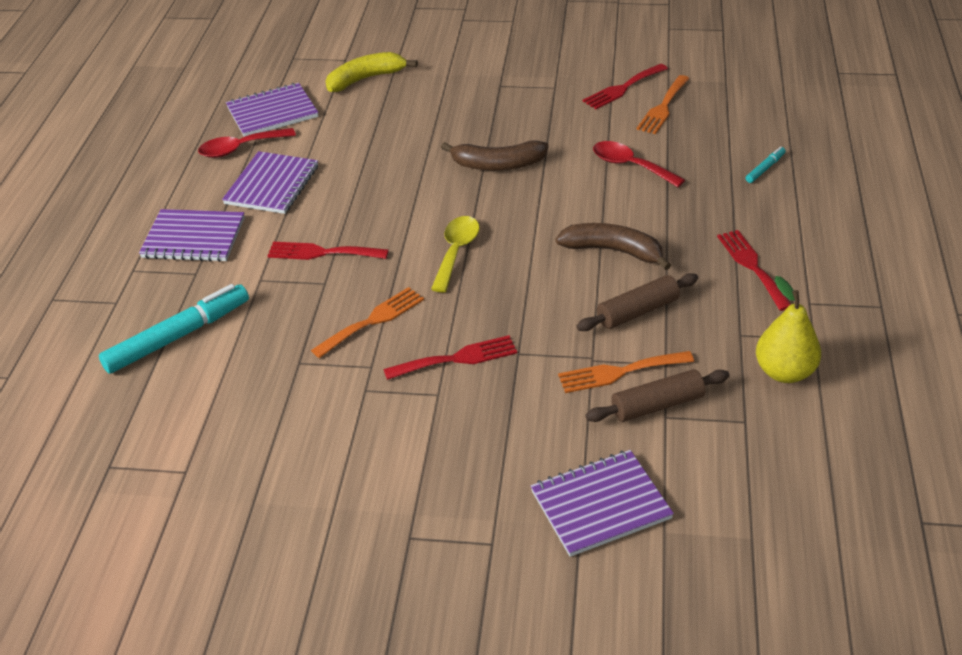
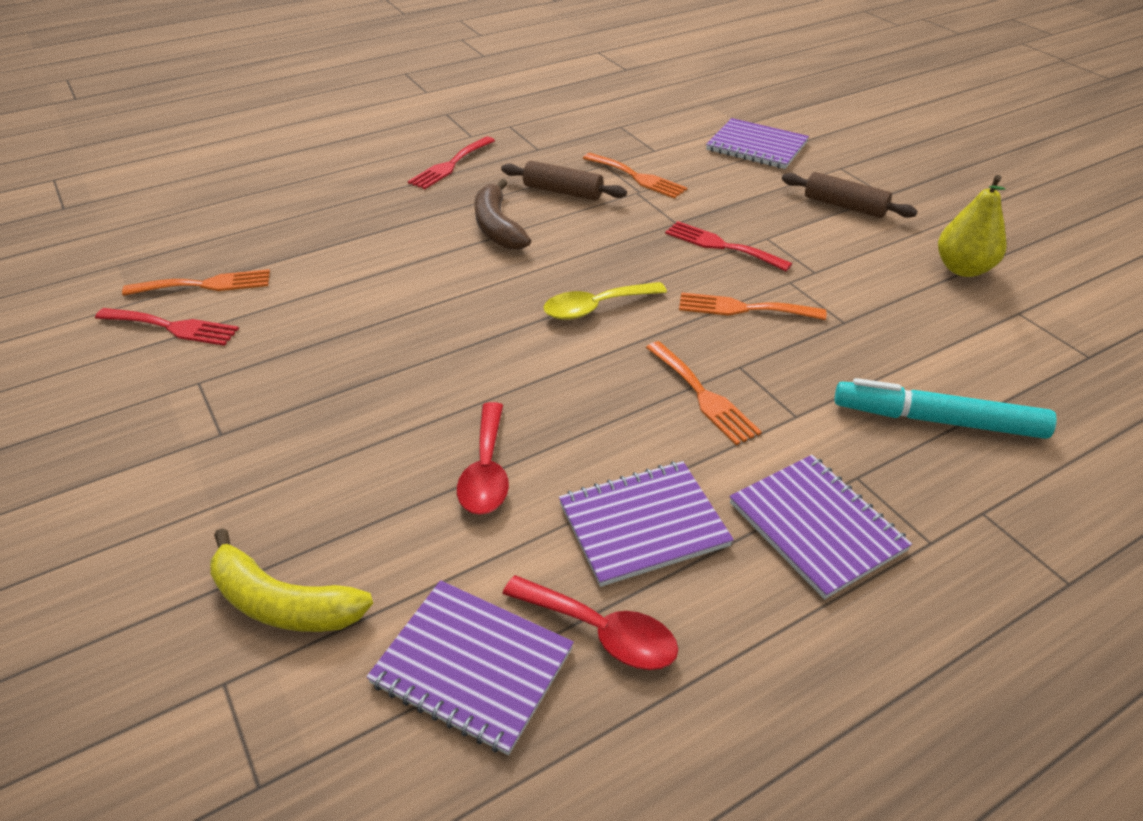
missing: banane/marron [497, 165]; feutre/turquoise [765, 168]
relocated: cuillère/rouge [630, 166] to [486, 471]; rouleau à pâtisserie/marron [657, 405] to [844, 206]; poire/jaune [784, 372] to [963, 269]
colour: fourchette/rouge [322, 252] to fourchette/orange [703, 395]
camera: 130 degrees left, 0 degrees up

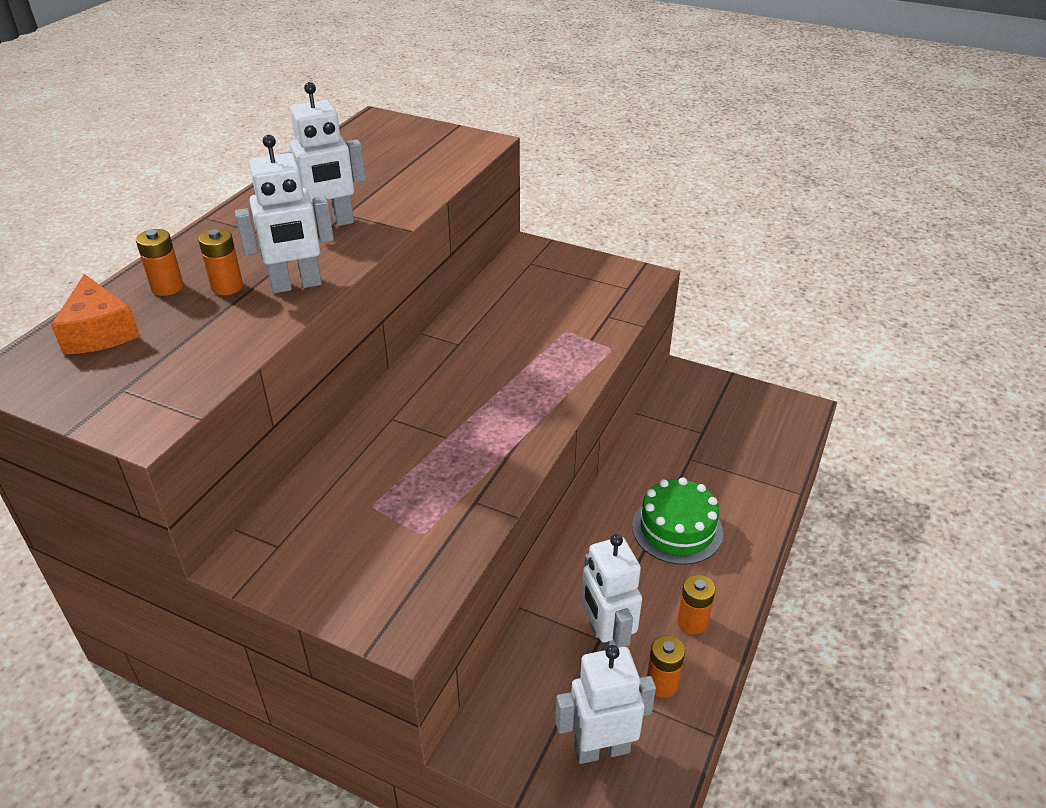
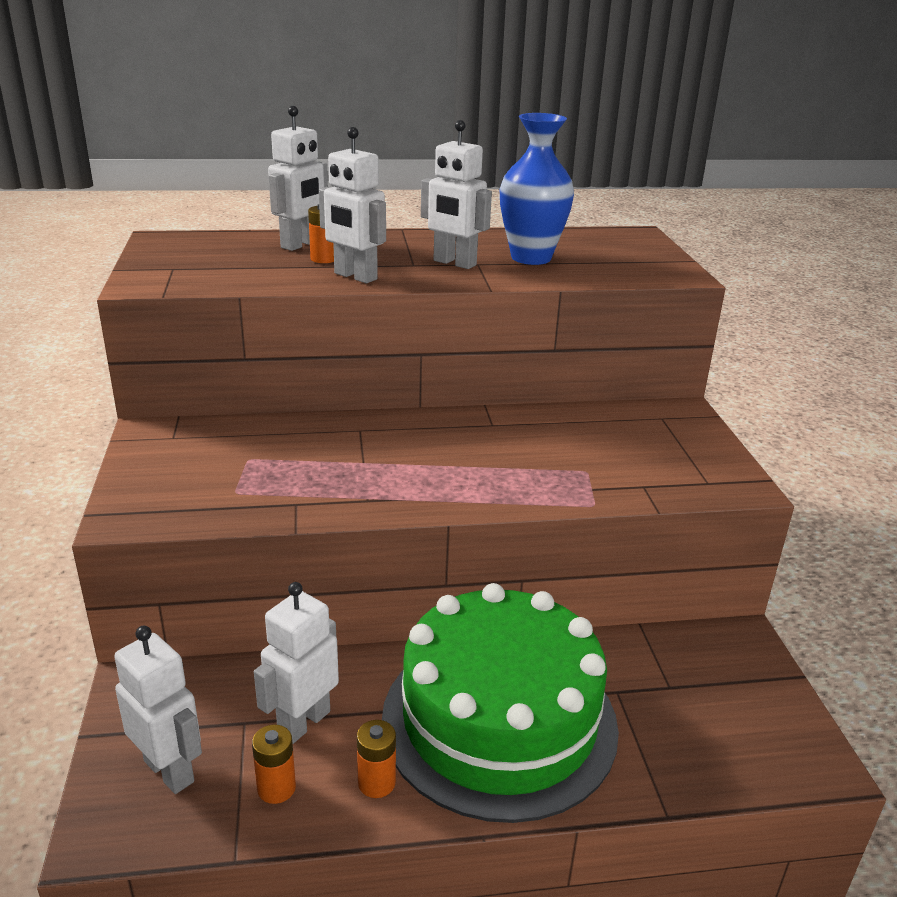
missing: fromage/orange [99, 332]
appeared: vase/bleu [531, 258]
exchanged: pile/orange [167, 287] to robot/blanc [300, 245]
size: gâteau/vert [677, 529] = [499, 720] x2.07
camera: 55 degrees right, 10 degrees down

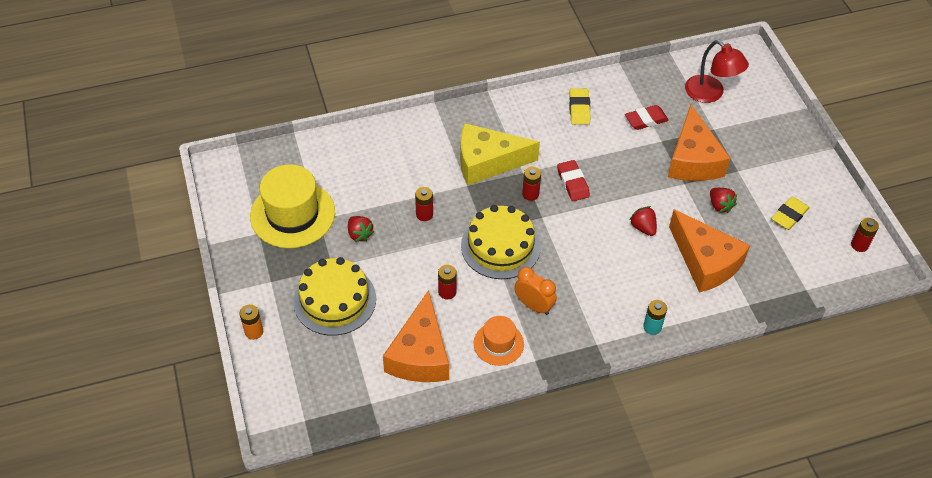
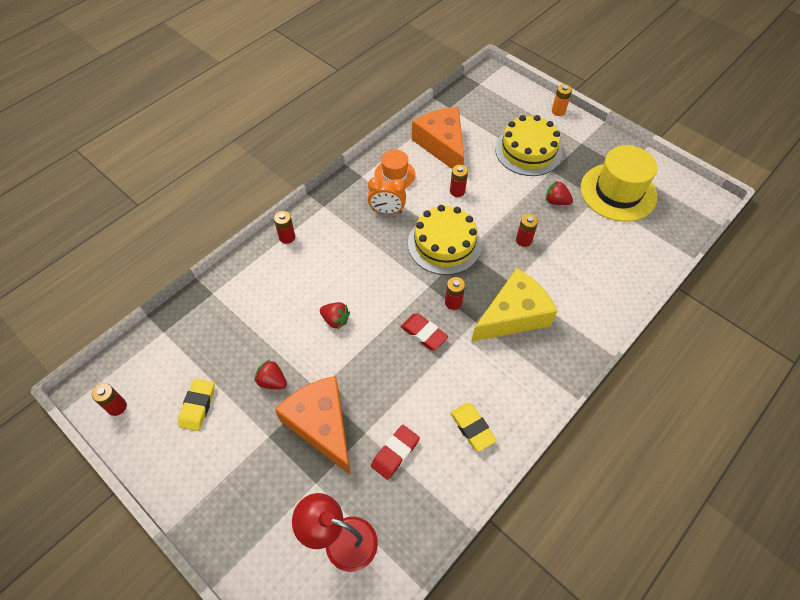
missing: fromage/orange [705, 261]
colour: pile/turquoise [652, 327] to pile/rouge [287, 237]
camera: 150 degrees right, 5 degrees up

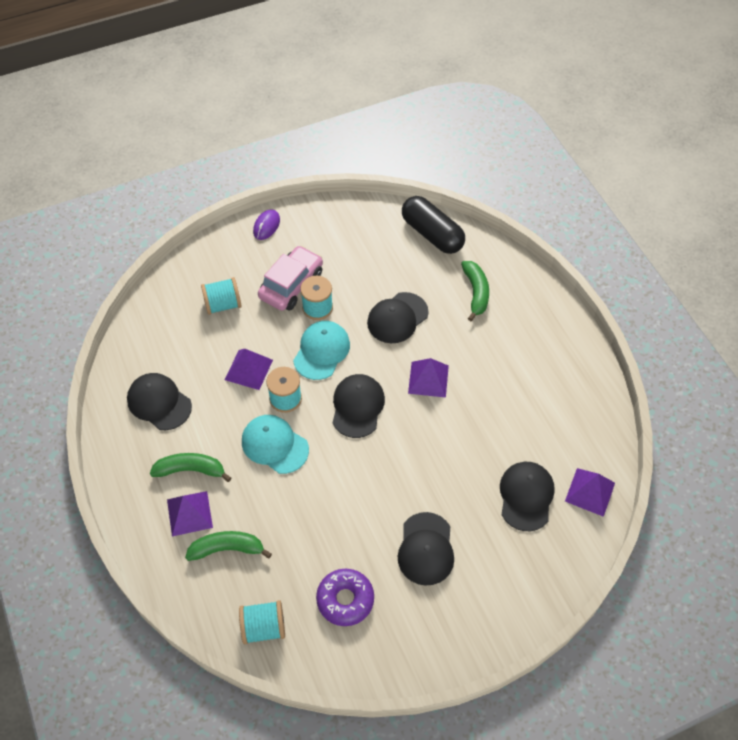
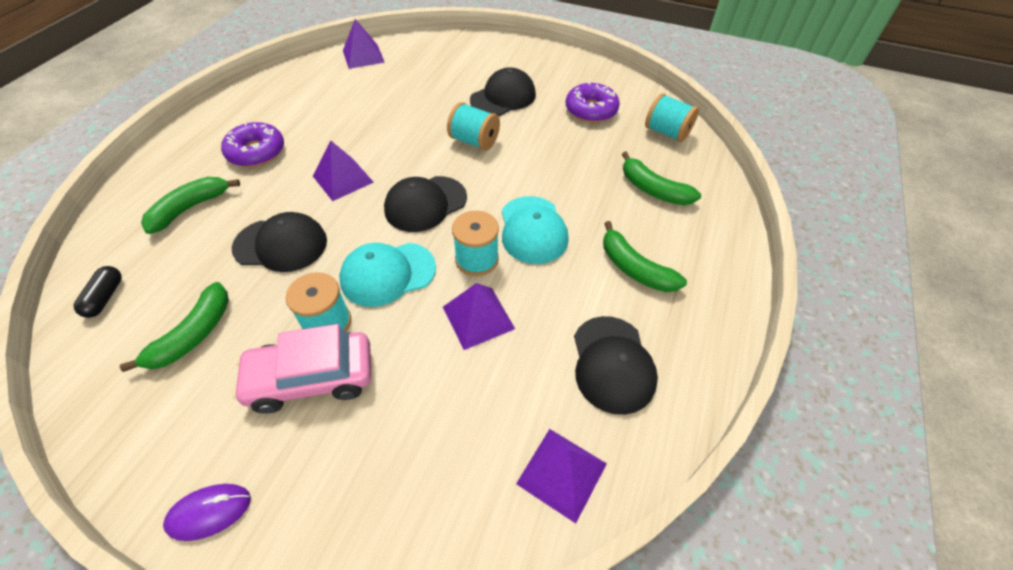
missing: casquette/noir [526, 496]
appeared: banane/vert [194, 334]; beignet/violet [256, 152]
relocated: bobine/turquoise [223, 305] to [474, 141]; pyramide/violet [189, 513] to [562, 473]
size: gélule/noir [432, 234] = [105, 297] x0.47
camera: 135 degrees left, 5 degrees down

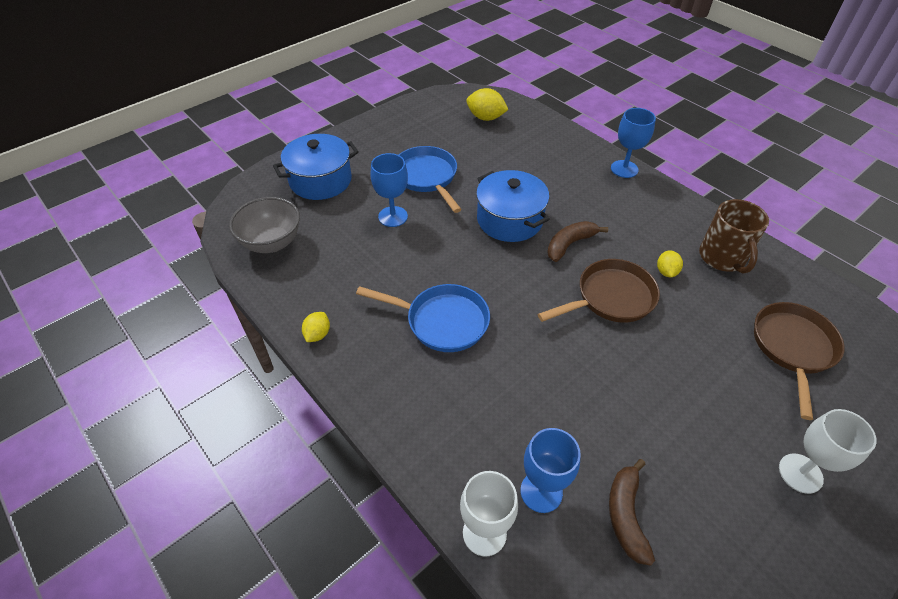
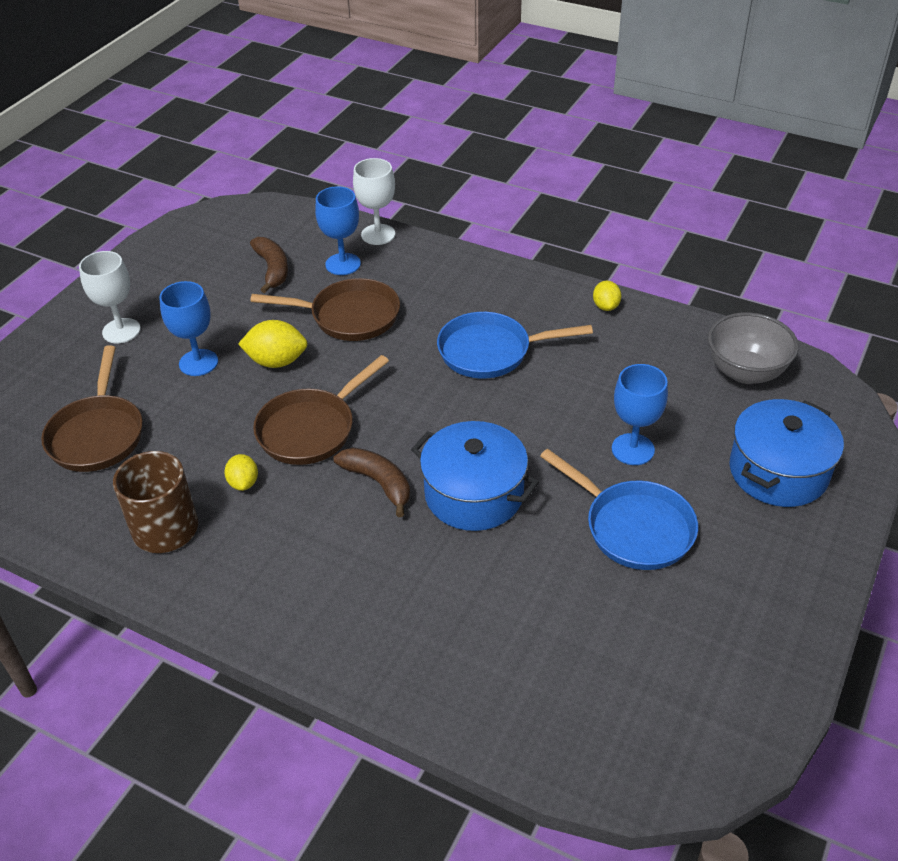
appeared: poêle/marron [349, 316]
relocated: verre à pied/bleu [624, 169] to [198, 363]; citron/jaune [485, 118] to [276, 361]
spun: banane/marron [569, 244] = [378, 483] 75 degrees counterclockwise
camera: 160 degrees right, 5 degrees down

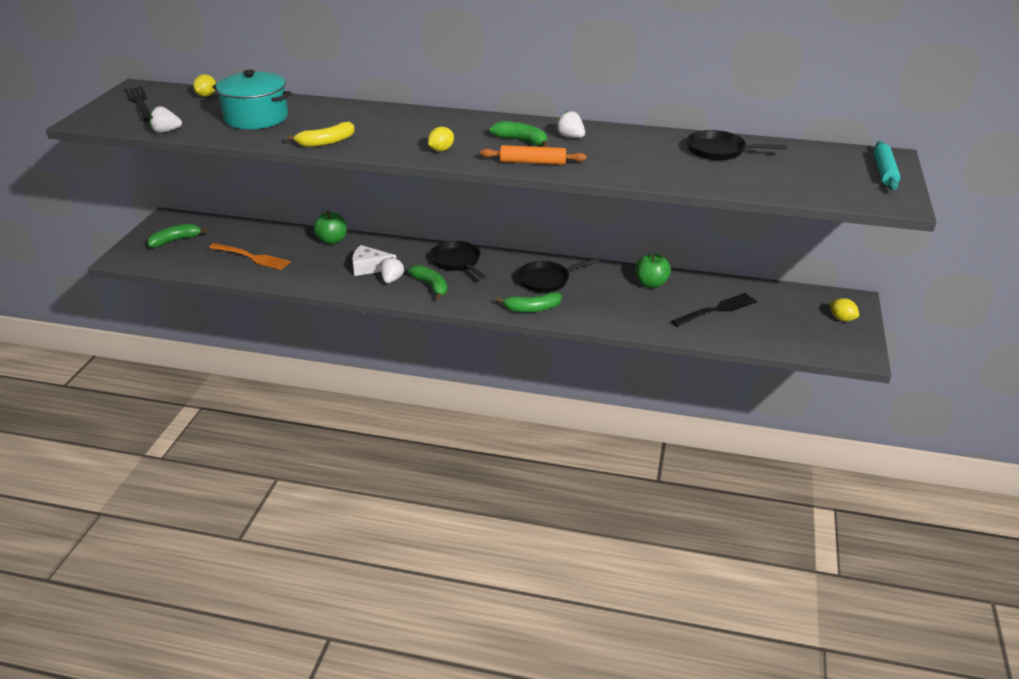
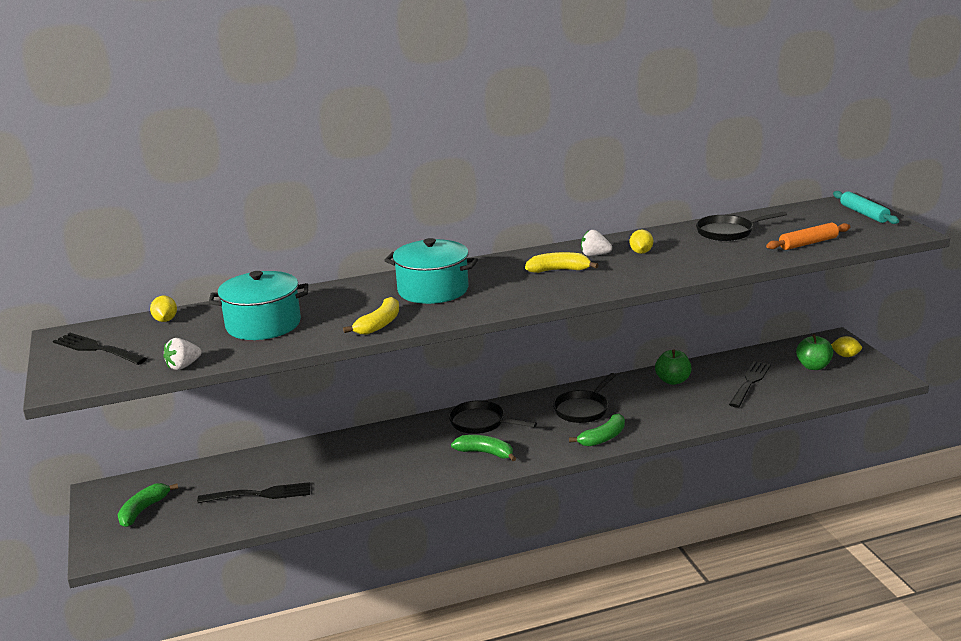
missing: fromage/blanc [369, 267]; fraise/blanc [392, 280]
appeared: marmite/turquoise [433, 290]
relocated: citron/jaune [441, 150] to [641, 252]; rouleau à pâtisserie/orange [533, 162] to [808, 243]; pomme/vert [332, 240] to [813, 366]
colour: fourchette/orange [251, 257] to fourchette/noir [259, 494]; banane/vert [521, 141] to banane/jaune [559, 270]
camera: 30 degrees left, 10 degrees down

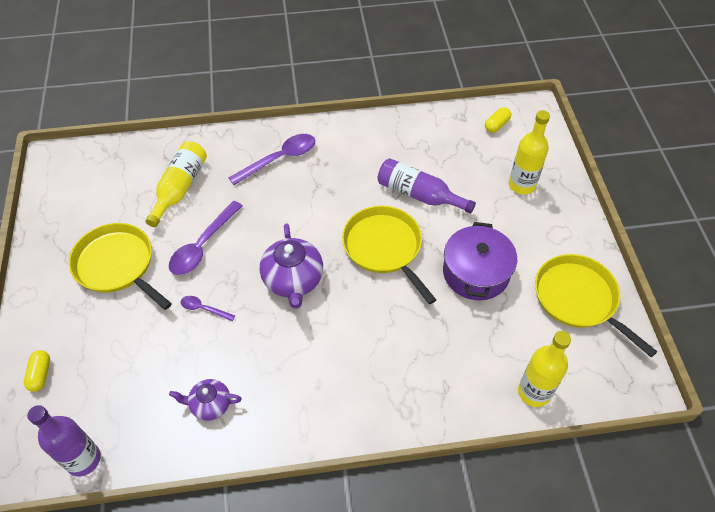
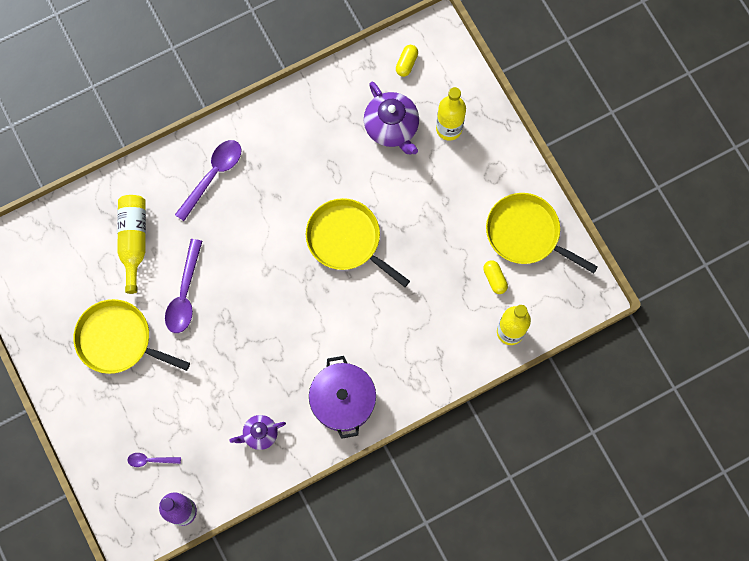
missing: bouteille/violet [419, 194]
relocated: cuillère/violet [203, 309] to [150, 460]; marmite/violet [476, 273] to [343, 400]; théière/violet [293, 280] to [392, 127]; gélule/jaune [40, 374] to [494, 279]
camera: 20 degrees left, 20 degrees up

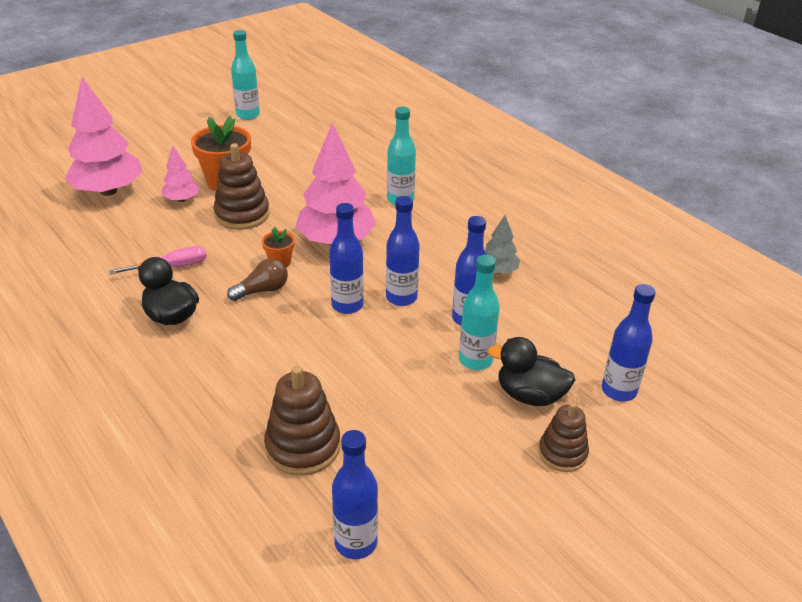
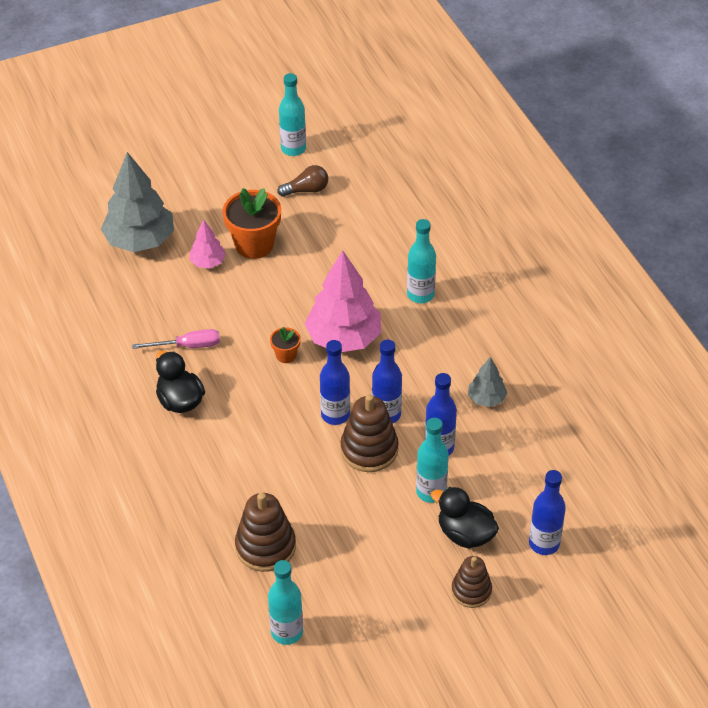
relocated: ampoule/marron [262, 290] to [306, 190]; jouet à empiler/marron [242, 215] to [369, 449]
colour: arbre/rose [108, 191] to arbre/gris [140, 240]; bouteille/bleu [356, 543] to bouteille/turquoise [287, 632]
camera: 15 degrees right, 10 degrees up

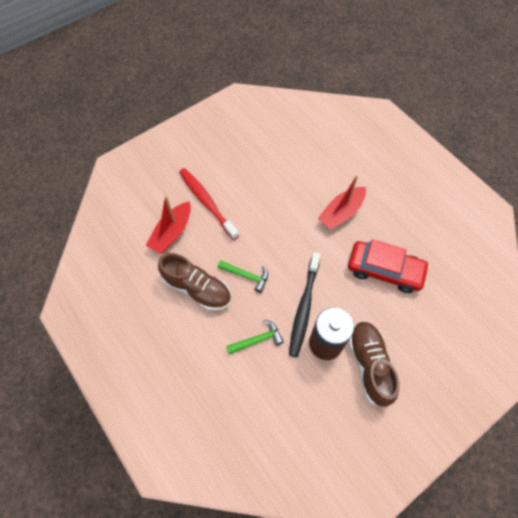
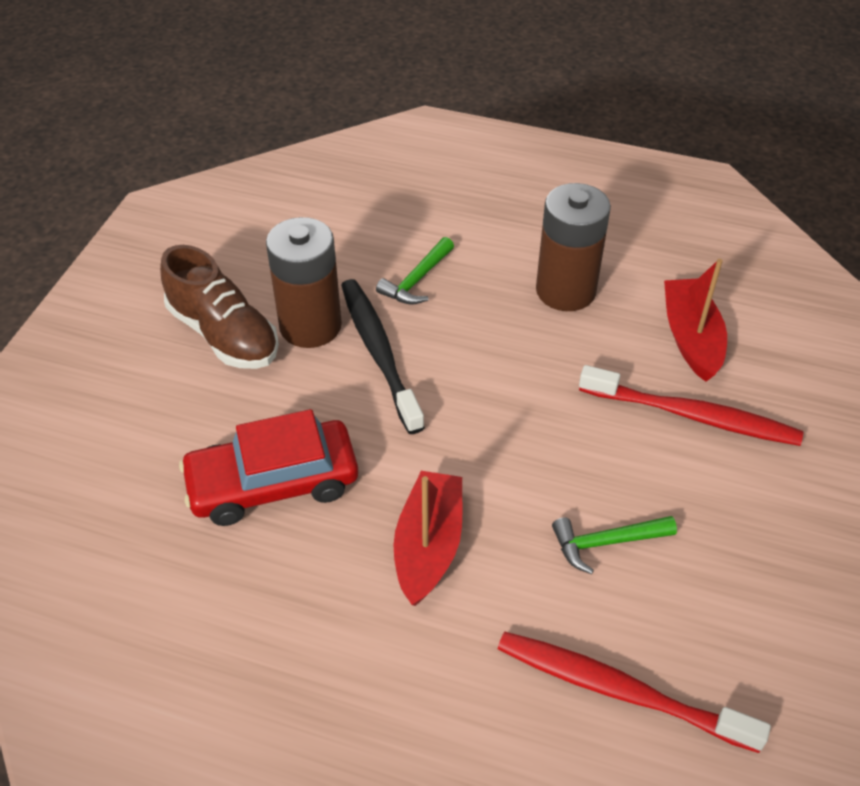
appeared: brosse à dents/rouge [620, 691]
relocated: marteau/vert [246, 276] to [606, 542]
exchanged: chaussure/marron [197, 288] to pile/marron [565, 290]
camera: 145 degrees right, 15 degrees down

